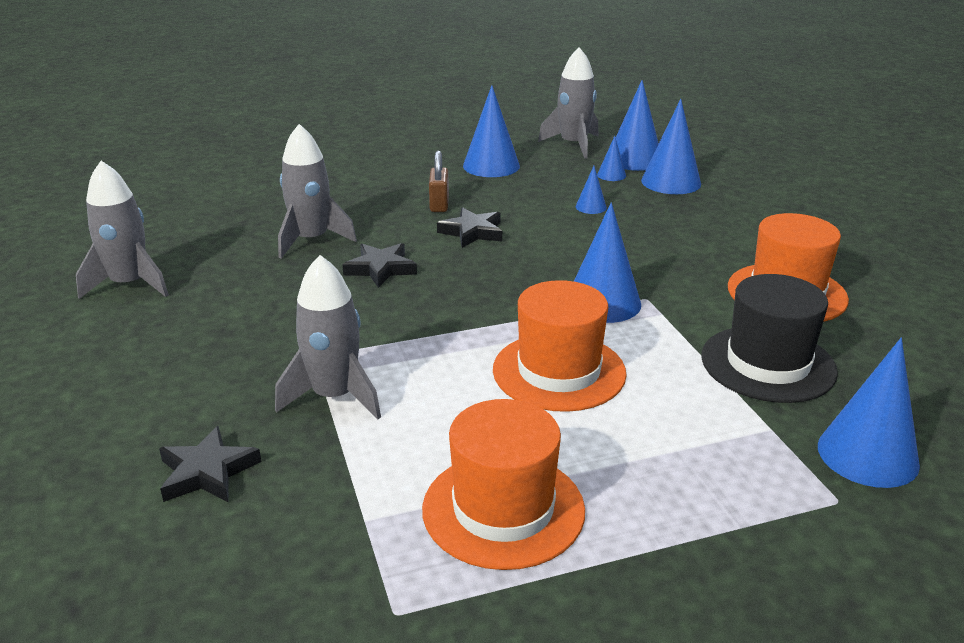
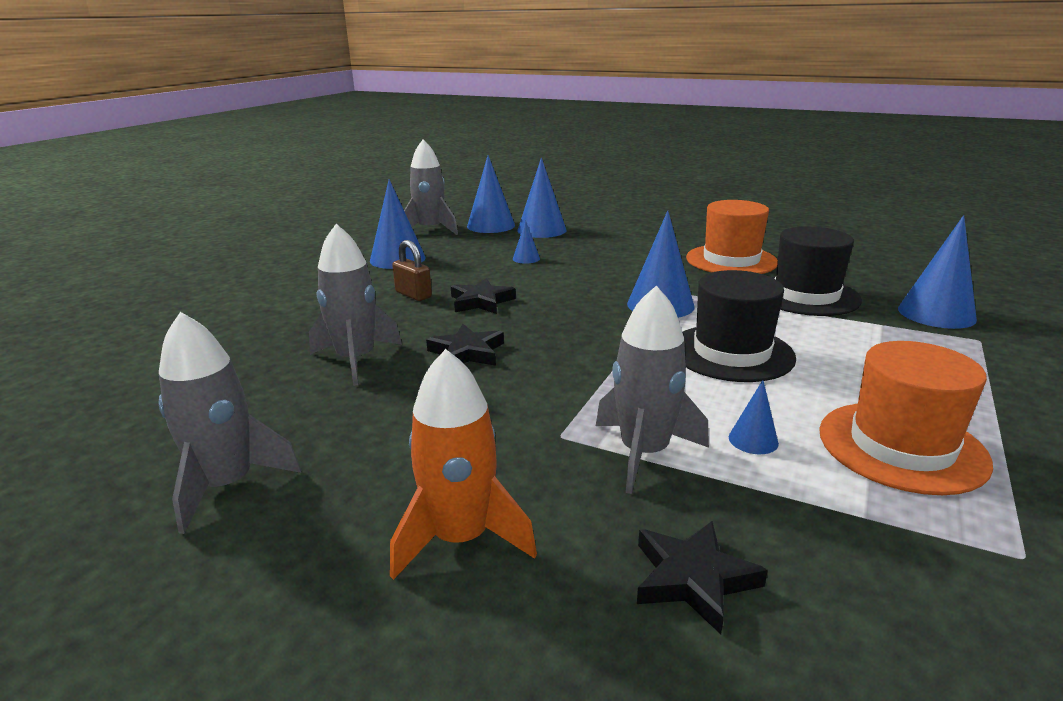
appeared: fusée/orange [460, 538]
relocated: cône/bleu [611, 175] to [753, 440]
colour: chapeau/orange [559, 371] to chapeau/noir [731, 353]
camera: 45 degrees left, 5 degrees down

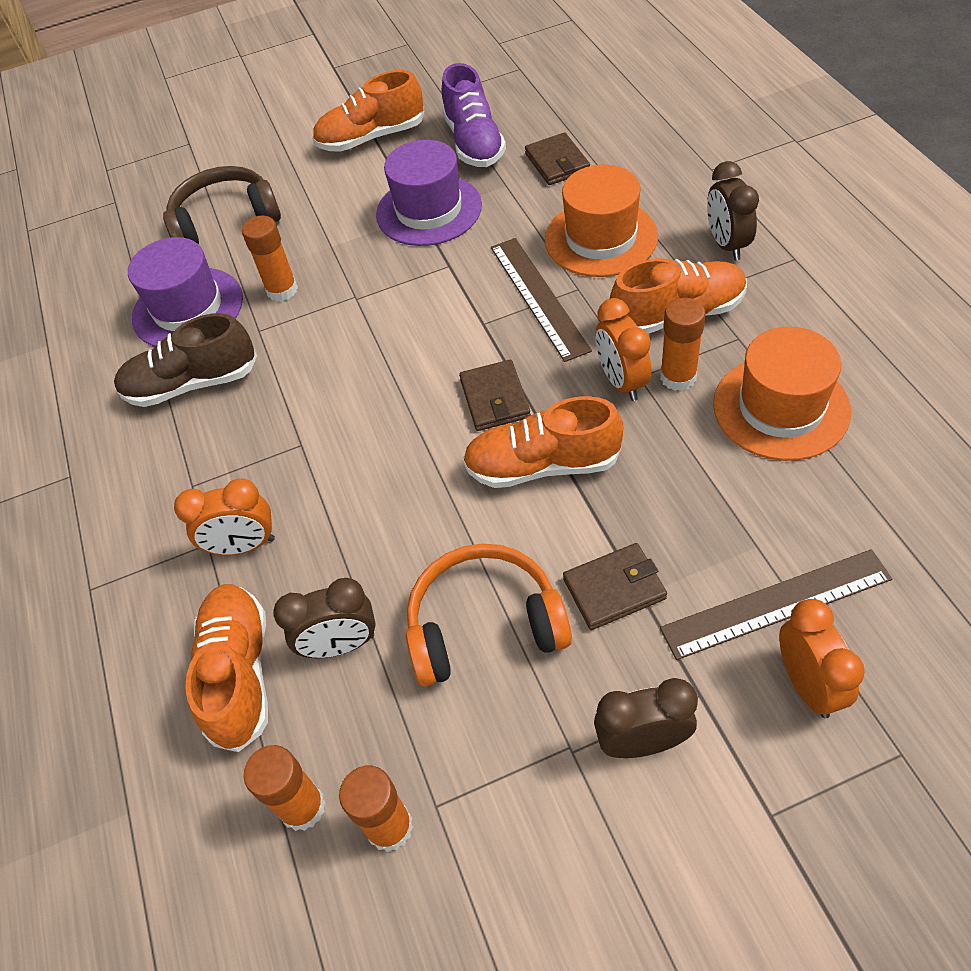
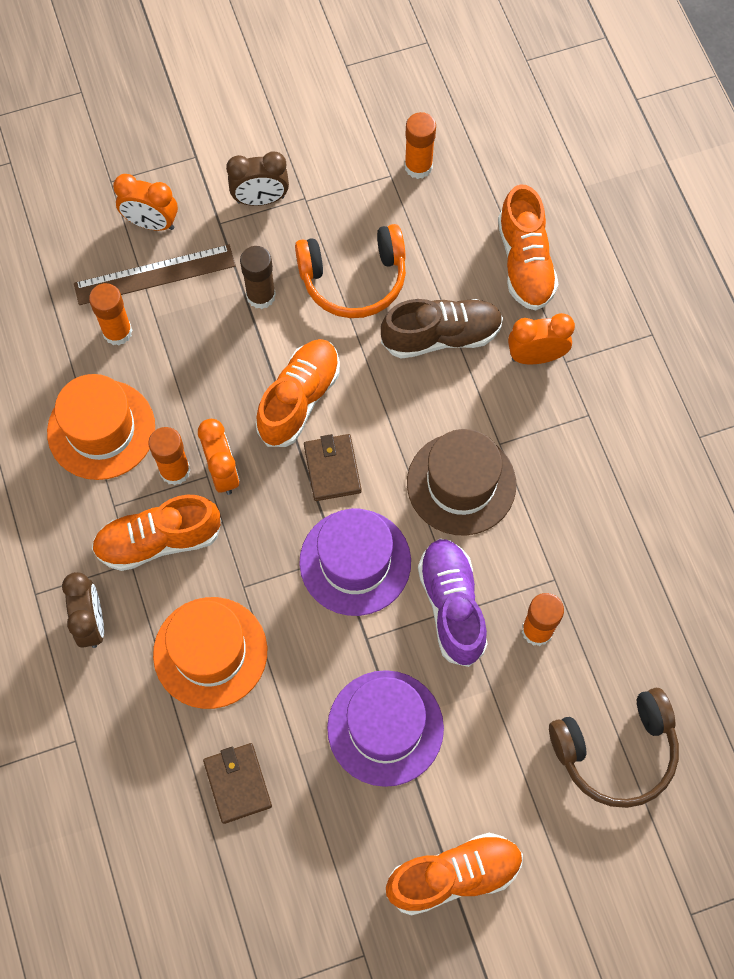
missing: réveil/marron [340, 645]; règle/marron [538, 297]
appeared: chapeau/marron [461, 484]
relocated: bâton de colle/orange [302, 807] to [117, 332]; chapeau/violet [188, 308] to [355, 562]; chaussure/marron [192, 384] to [441, 336]; chaussure/violet [474, 142] to [452, 606]
exchanged: portefeuille/marron [614, 588] to bâton de colle/marron [261, 296]
spun: réveil/orange [807, 684] = [151, 223] 60 degrees counterclockwise; chaussure/orange [542, 465] = [299, 399] 60 degrees counterclockwise
camera: 175 degrees right, 15 degrees up

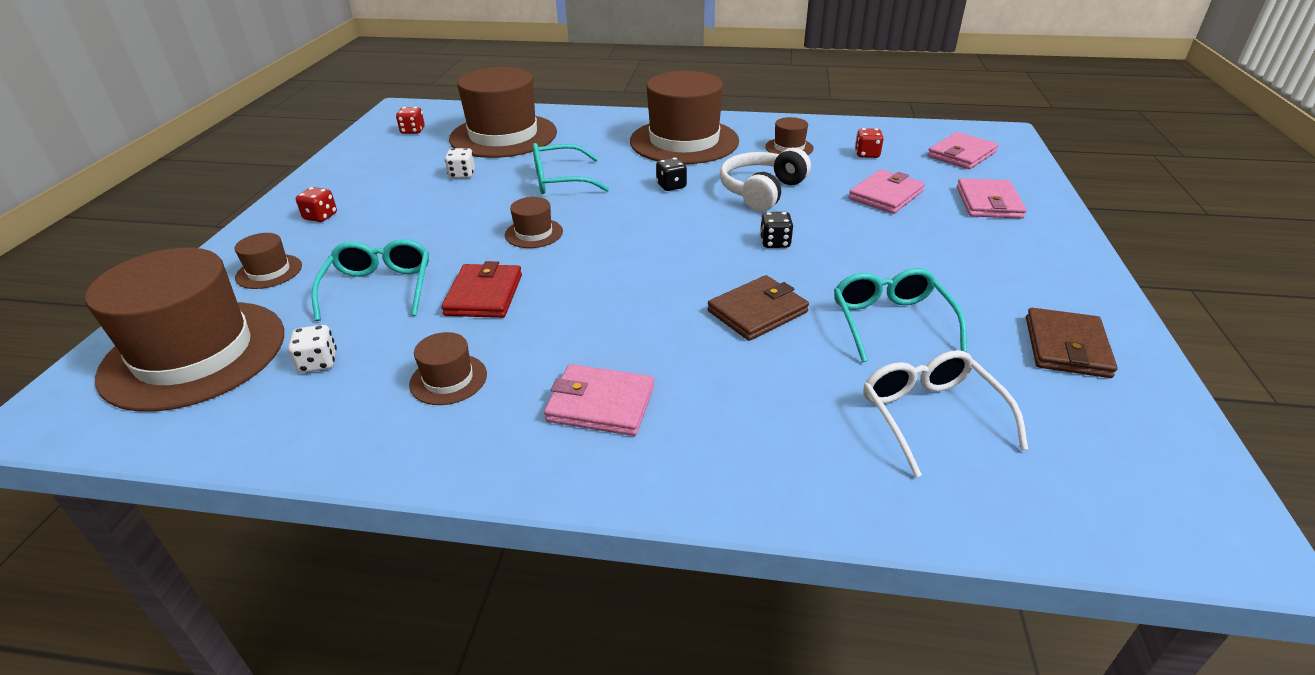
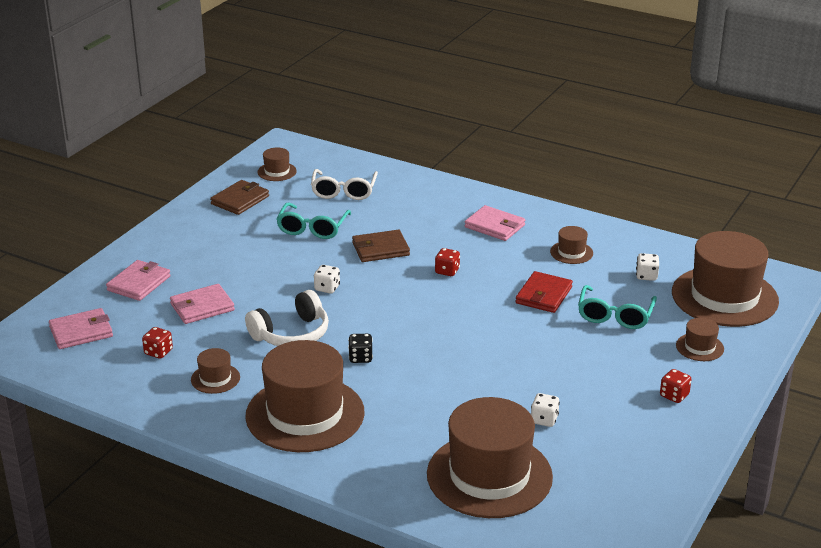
missing: lunettes/turquoise [561, 180]
relocated: chapeau/marron [534, 233] to [277, 172]; dé/rouge [413, 131] to [447, 271]
colour: dé/noir [775, 243] to dé/blanc [327, 288]
camera: 160 degrees left, 5 degrees down

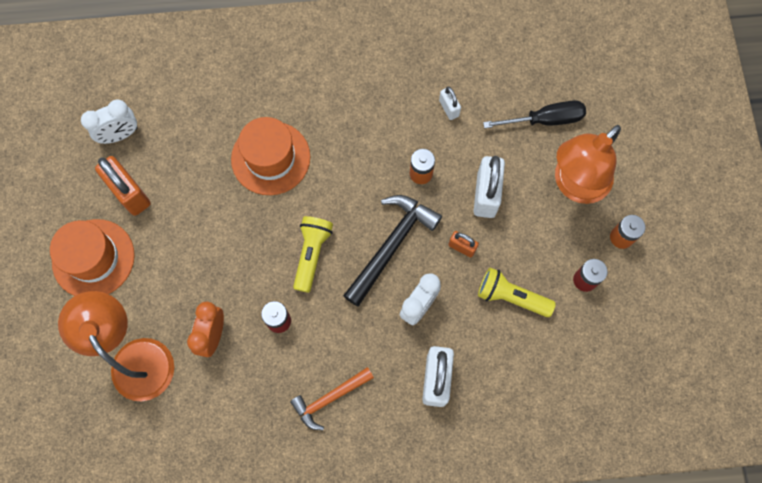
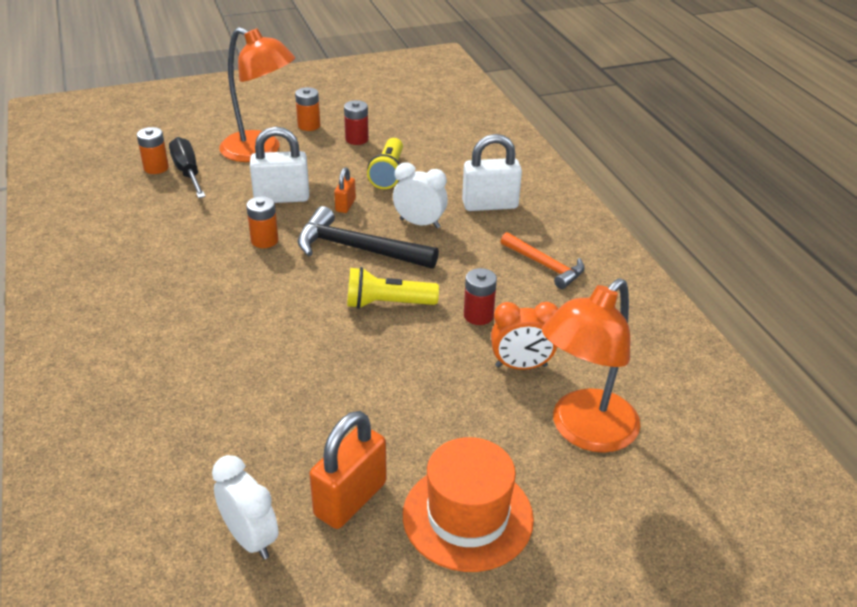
missing: chapeau/orange [270, 158]; cadenas/blanc [449, 108]
appeared: pile/orange [156, 168]
camera: 105 degrees left, 35 degrees down

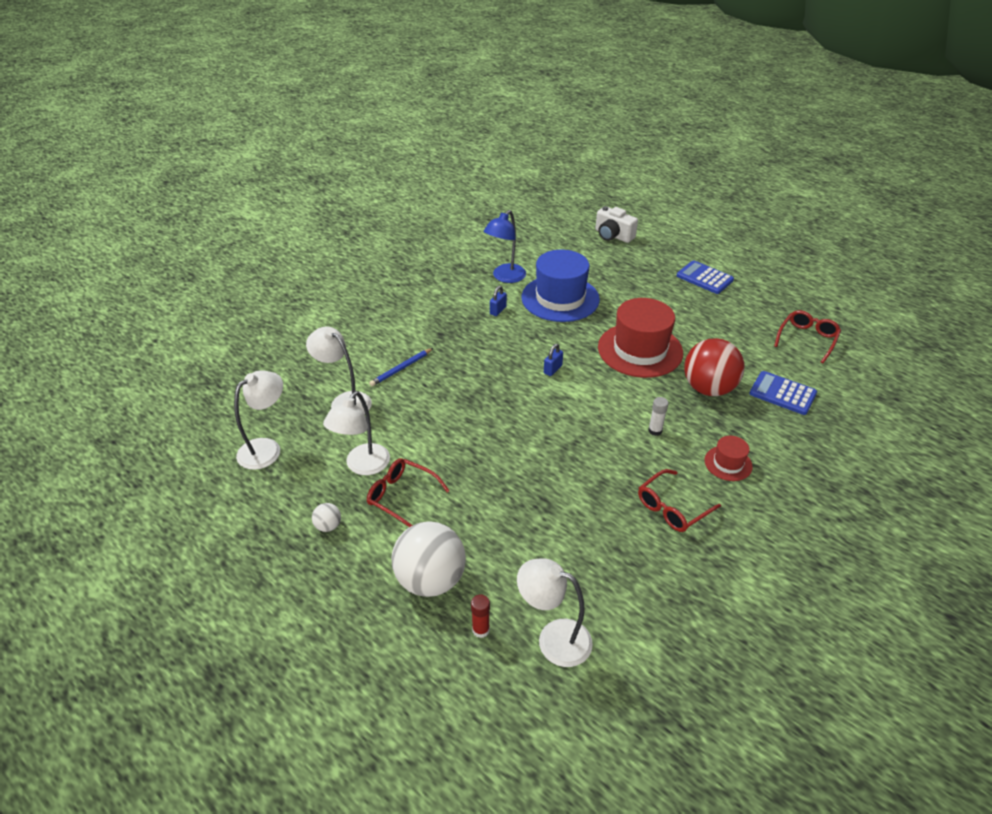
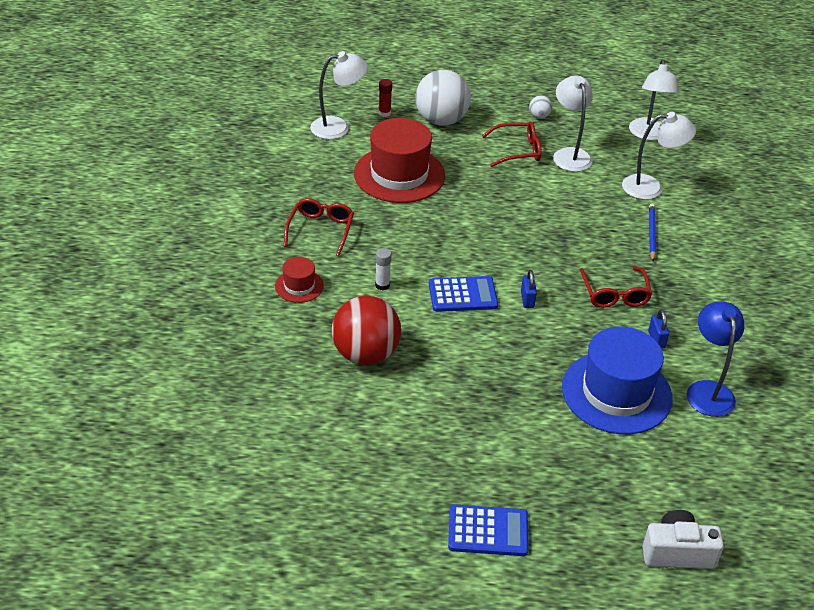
relocated: chapeau/rouge [640, 350] to [399, 174]; calculatrice/bleu [782, 393] to [463, 295]; lunettes/rouge [807, 339] to [615, 294]
camera: 140 degrees right, 0 degrees up

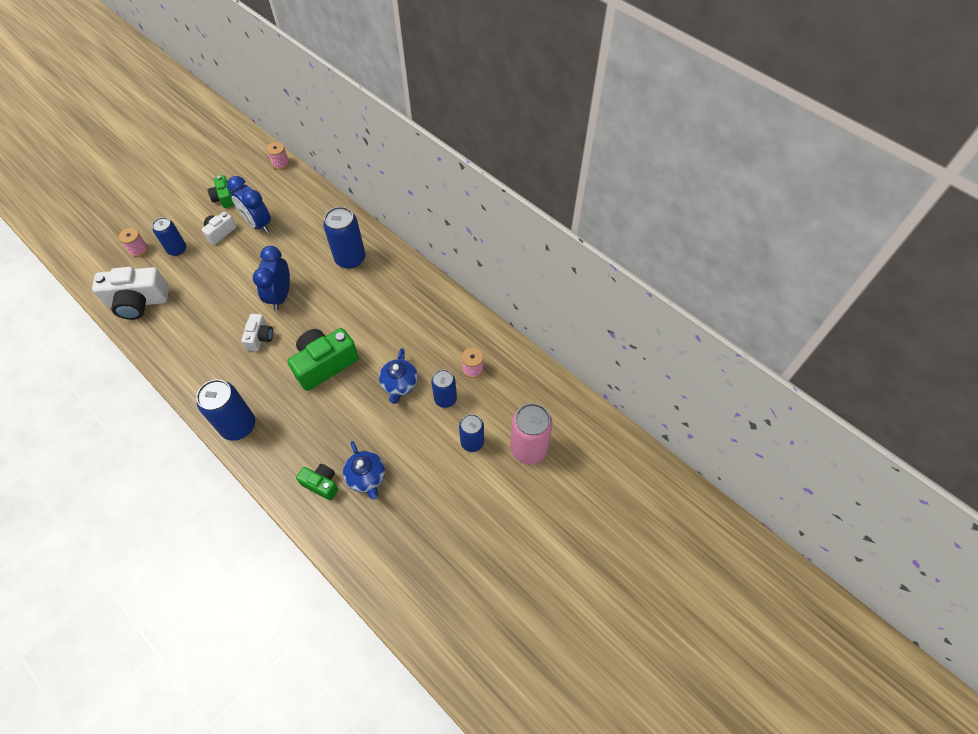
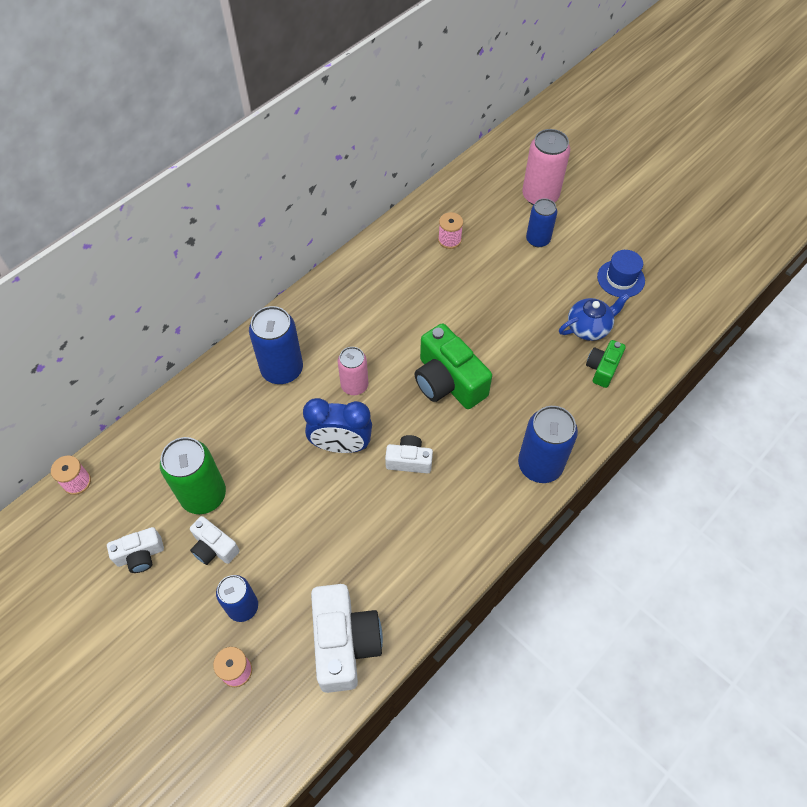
missing: théière/bleu [399, 384]; canette/bleu [445, 399]
appeared: canette/rose [354, 385]; chapeau/bleu [620, 278]
exchanged: réveil/bleu [258, 224] to canette/vert [203, 495]
colour: appareil photo/vert [224, 198] to appareil photo/blanc [140, 555]
camera: 90 degrees left, 0 degrees up

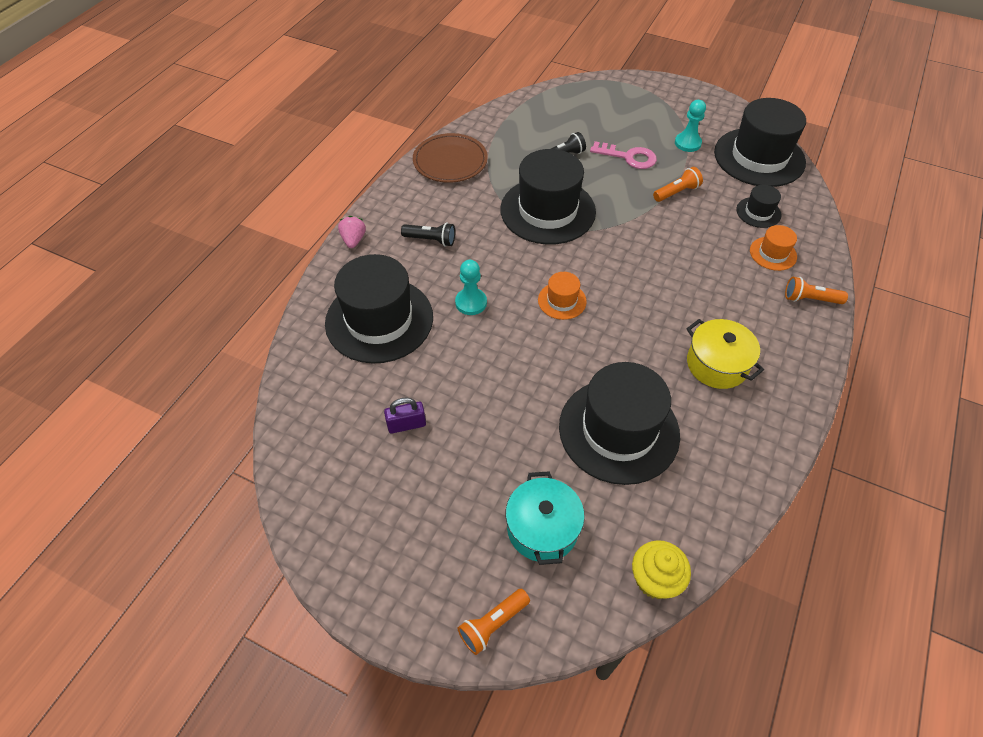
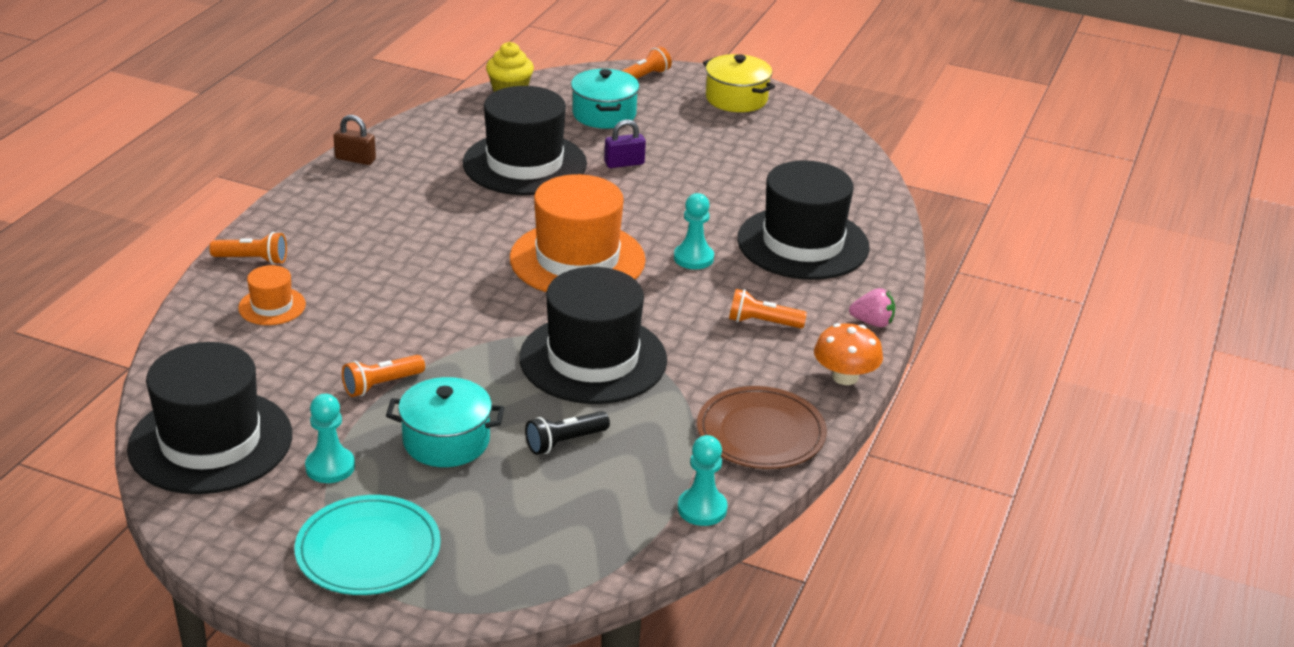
missing: chapeau/noir [758, 212]
appeared: assiette/turquoise [368, 550]; cadenas/marron [355, 159]; pion/turquoise [702, 509]; champignon/orange [845, 377]
relocated: cadenas/violet [406, 424] to [624, 163]; marmite/jaune [717, 364] to [736, 99]
exchanged: clé/rose [629, 157] to marmite/turquoise [446, 441]
colour: lampe de poche/noir [431, 240] to lampe de poche/orange [762, 322]
spun: fraise/rose [353, 240] = [872, 322] 75 degrees counterclockwise
size: chapeau/orange [562, 301] = [577, 259] x2.17
camera: 175 degrees right, 20 degrees down

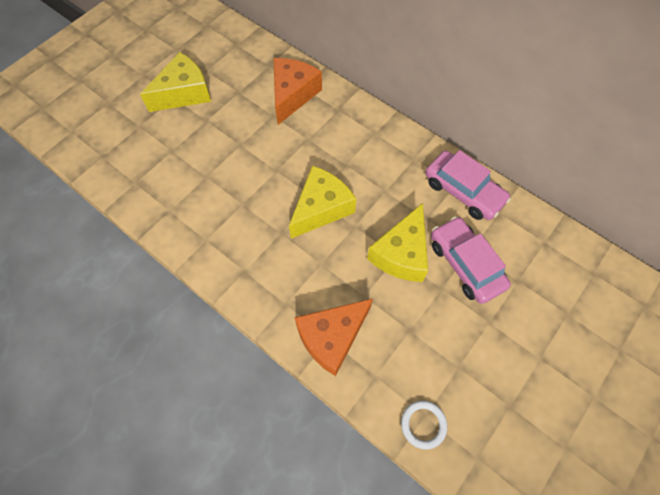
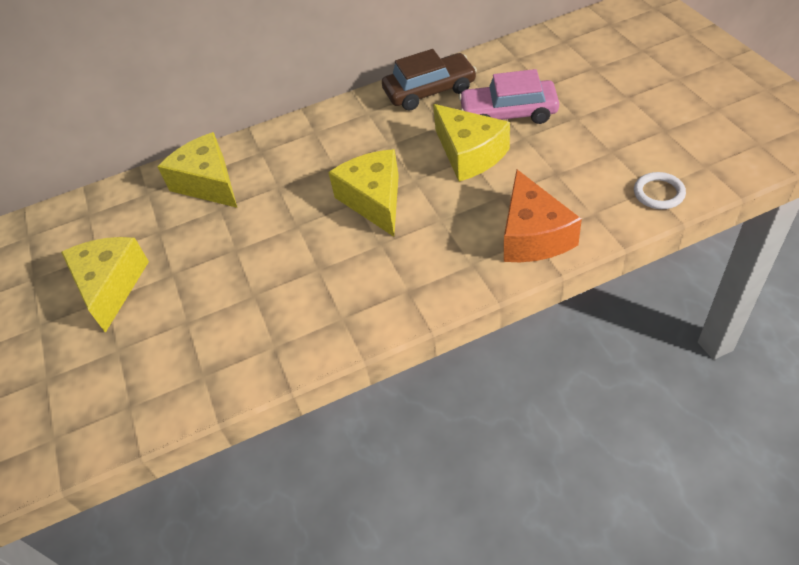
colour: fromage/orange [292, 95] to fromage/jaune [208, 183]; voiture/rose [463, 191] to voiture/marron [429, 91]
camera: 55 degrees left, 15 degrees down

